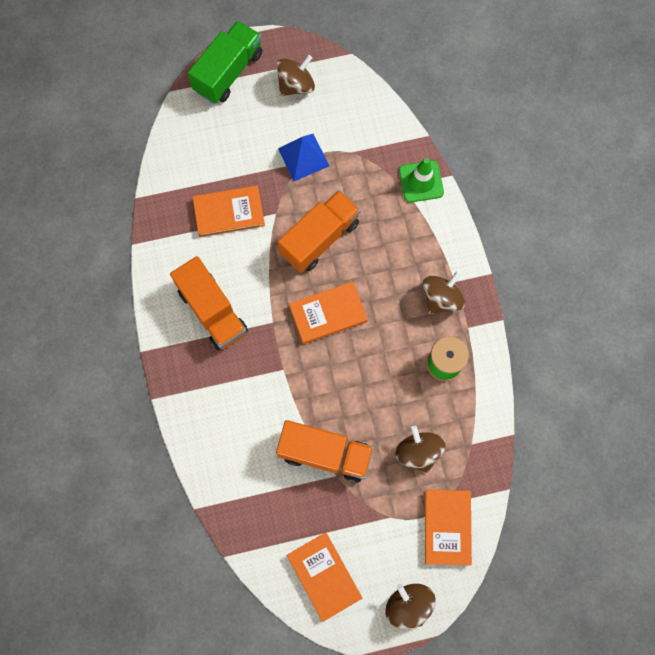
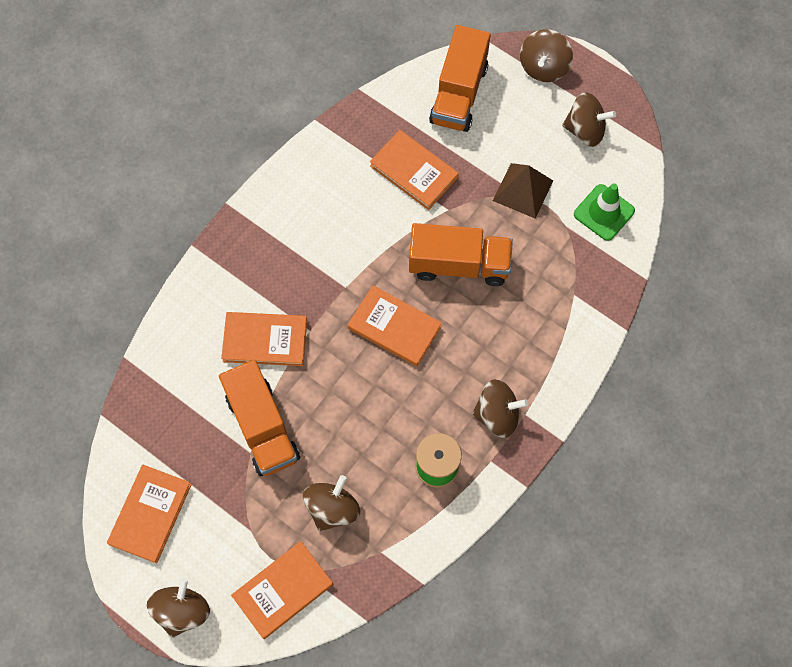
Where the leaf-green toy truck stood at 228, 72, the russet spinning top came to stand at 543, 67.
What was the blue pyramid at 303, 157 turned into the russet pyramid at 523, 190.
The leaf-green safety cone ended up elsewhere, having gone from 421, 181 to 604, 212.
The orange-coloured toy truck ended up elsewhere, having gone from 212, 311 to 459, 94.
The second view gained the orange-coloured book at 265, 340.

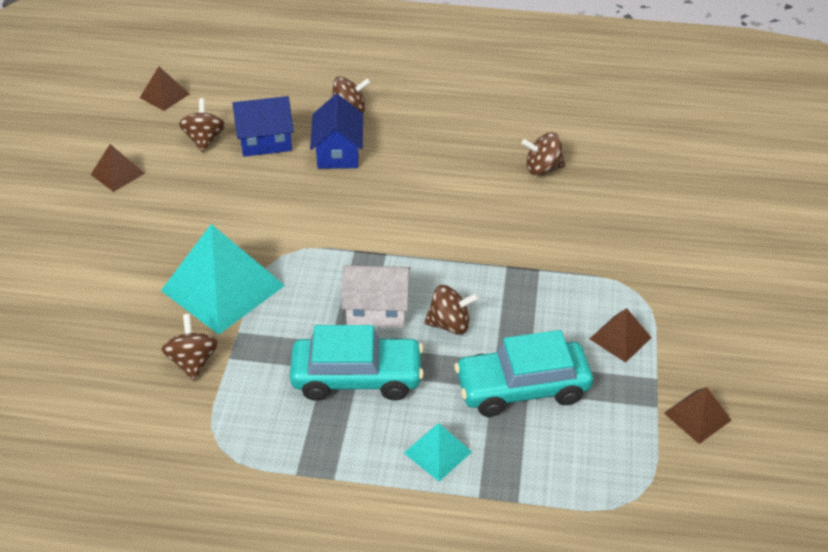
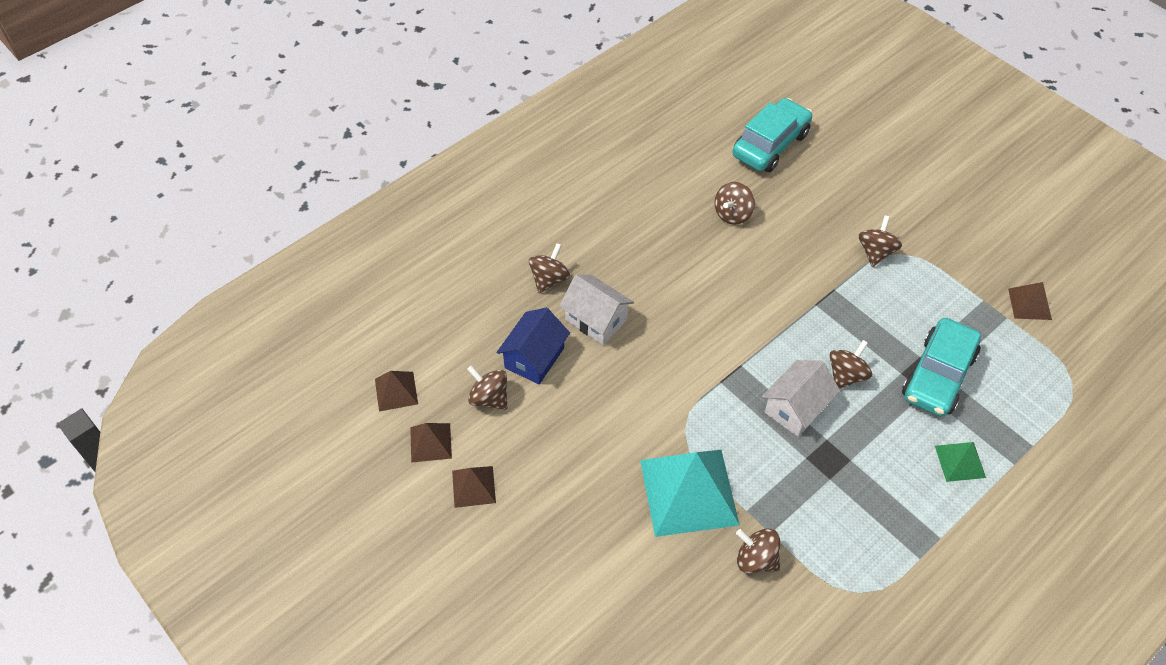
What was the blue toy house at 338, 152 turned into the snow-white toy house at 596, 320.
The russet pyramid ended up elsewhere, having gone from 620, 338 to 430, 442.
The teal toy car ended up elsewhere, having gone from 357, 377 to 770, 144.
What was the teal pyramid at 438, 452 turned into the leaf-green pyramid at 960, 461.
The second view gained the russet spinning top at 875, 252.

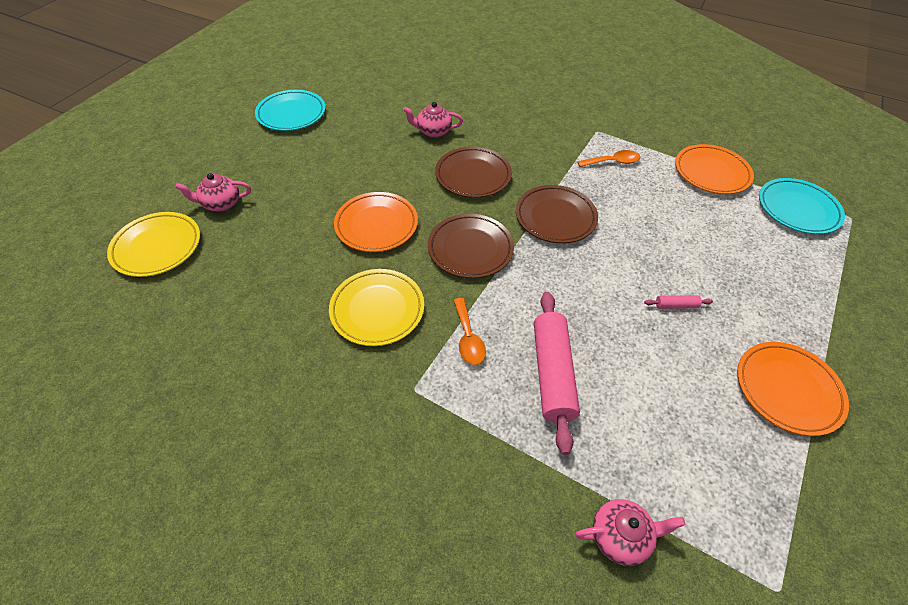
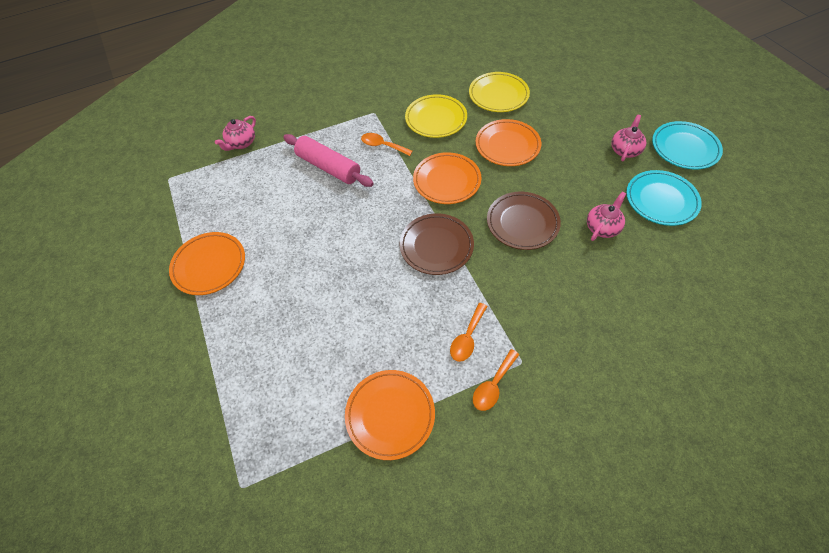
The pink teapot ended up elsewhere, having gone from 221, 204 to 625, 150.
The teal plate ended up elsewhere, having gone from 797, 209 to 661, 200.
The golden plate ended up elsewhere, having gone from 157, 247 to 498, 95.
What was the russet plate at 470, 249 turned into the orange-coloured plate at 447, 181.
The second view lost the pink pastry roller at 676, 305.
The second view gained the orange-coloured teaspoon at 493, 385.

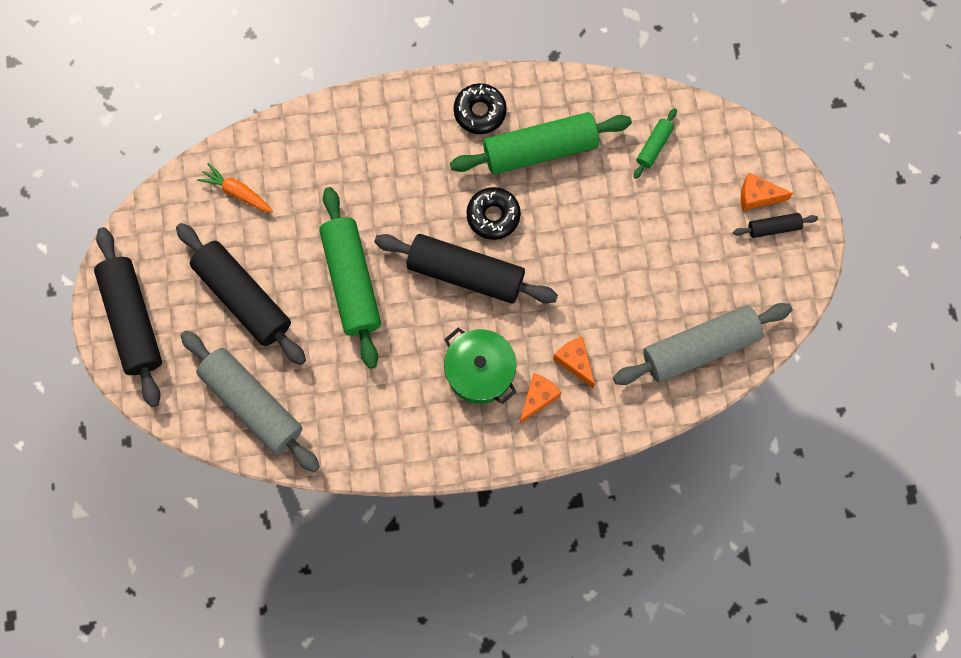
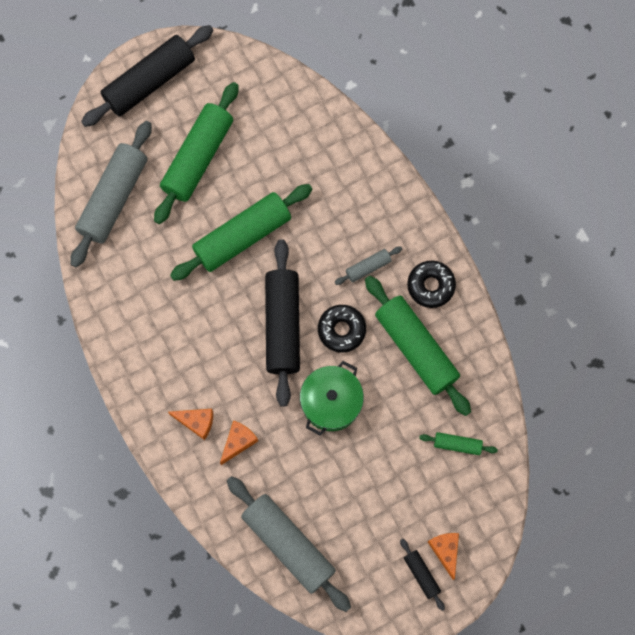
The second view lost the orange-coloured toy carrot at 237, 192.
What was the ebony pastry roller at 243, 298 turned into the leaf-green pastry roller at 198, 158.
The leaf-green cooking pot ended up elsewhere, having gone from 480, 371 to 331, 402.
The second view gained the gray pastry roller at 368, 267.

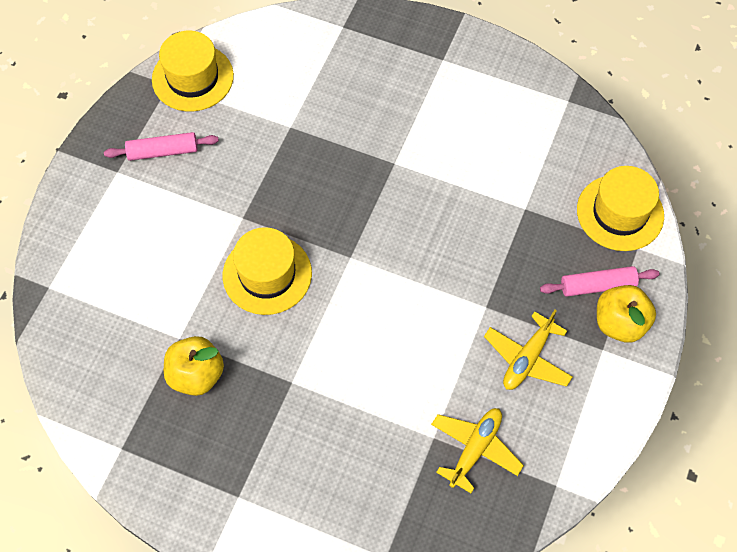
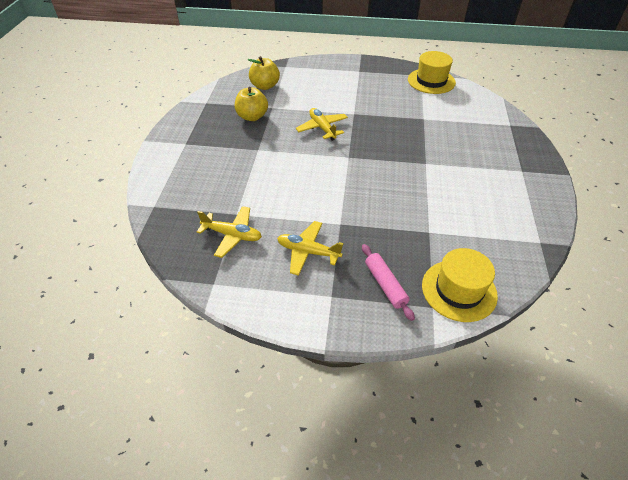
The second view lost the pink pastry roller at 163, 151.
Where the golden top hat stood at 267, 274, the golden aeroplane came to stand at 322, 128.
The golden apple ended up elsewhere, having gone from 619, 323 to 265, 86.

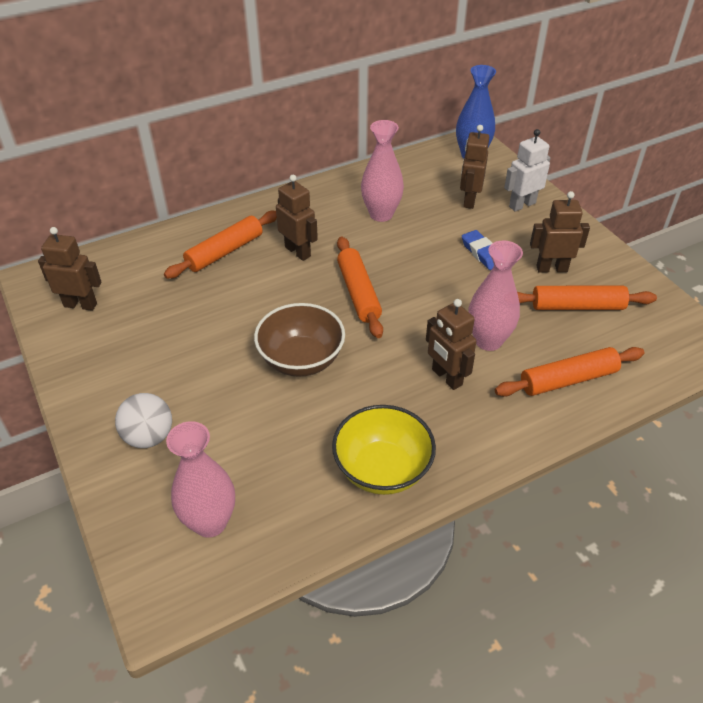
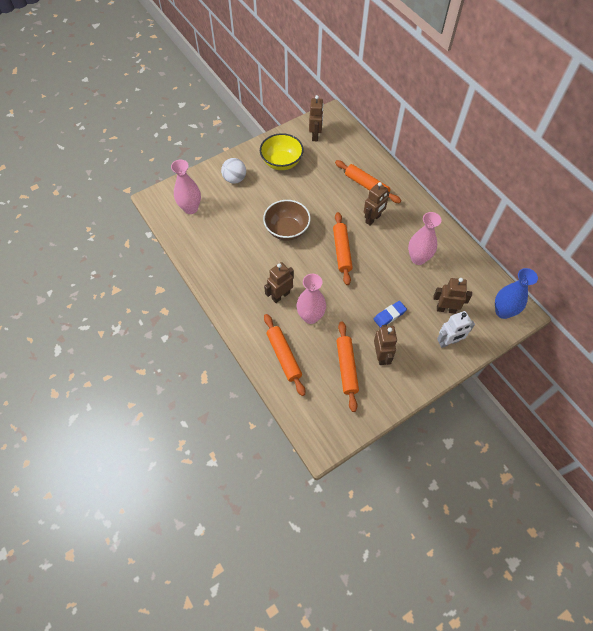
The snow-white robot at 522, 205 ended up facing another way, 105 degrees clockwise from before.
The orange-coloured pastry roller at 358, 293 ended up facing another way, 75 degrees counterclockwise from before.
The golden serving bowl ended up elsewhere, having gone from 382, 469 to 282, 162.

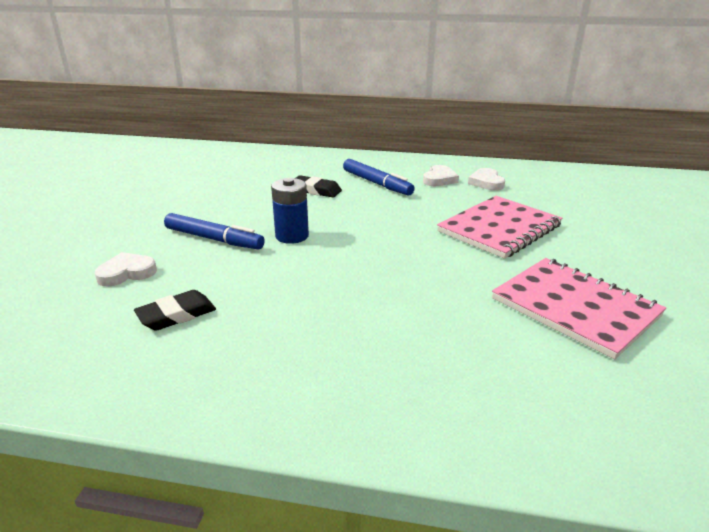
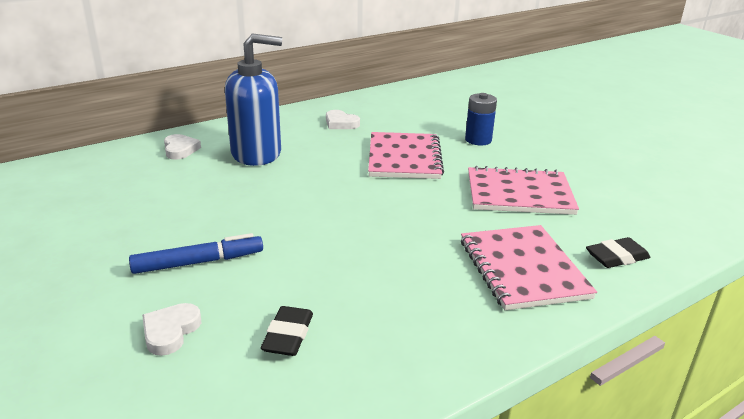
Where the blue felt pen stood at 377, 183, the blue pump bottle came to stand at 257, 154.
The snow-white heart ended up elsewhere, having gone from 439, 179 to 180, 150.
The ebony eraser ended up elsewhere, having gone from 316, 190 to 617, 257.
The blue power cell ended up elsewhere, having gone from 292, 236 to 478, 140.
The second view gained the pink exercise book at 523, 269.

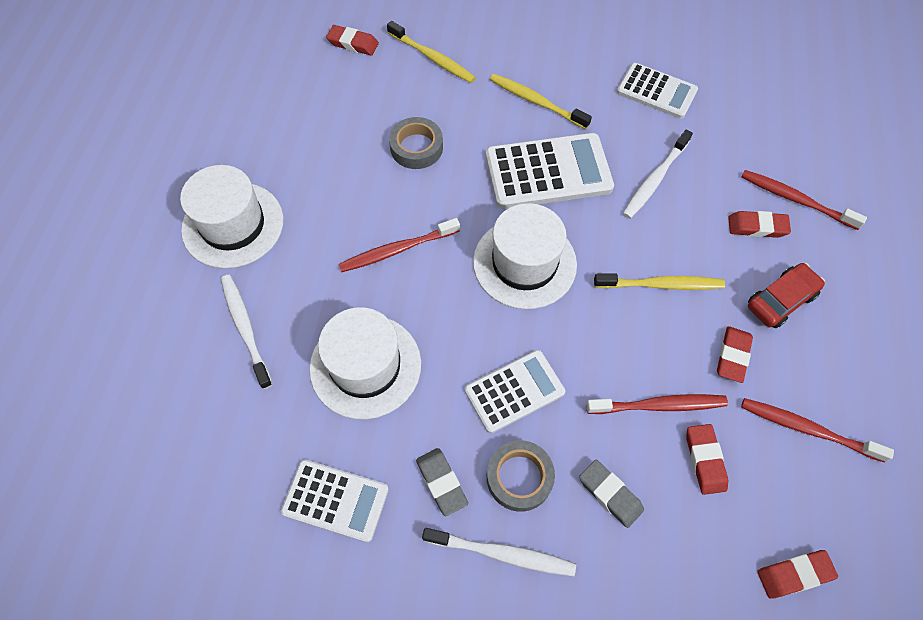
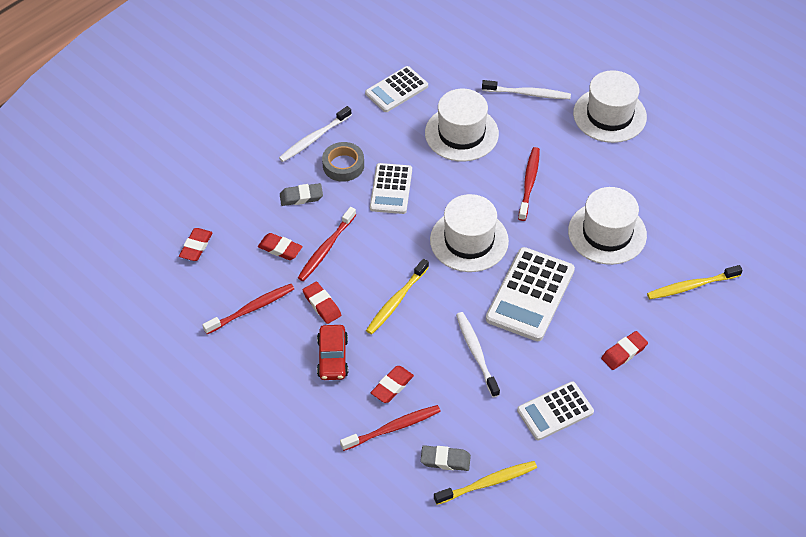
The red eraser ended up elsewhere, having gone from 353, 43 to 624, 352.
The golden dental brush ended up elsewhere, having gone from 536, 102 to 488, 483.
Where the gray tape stood at 416, 147, the snow-white top hat came to stand at 607, 233.
The gray eraser ended up elsewhere, having gone from 441, 482 to 445, 460.

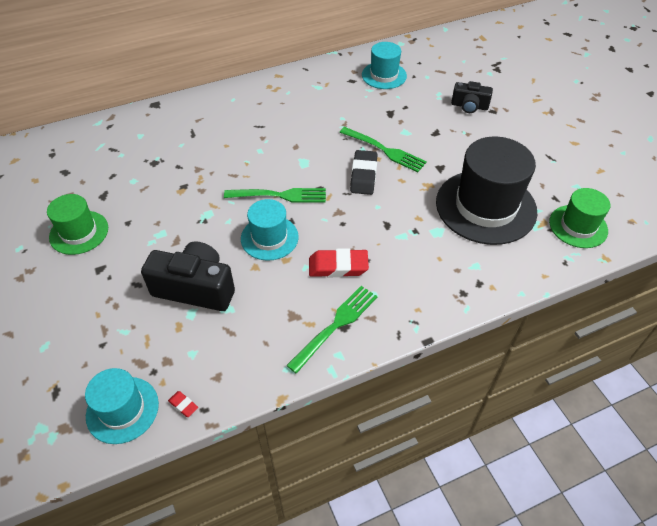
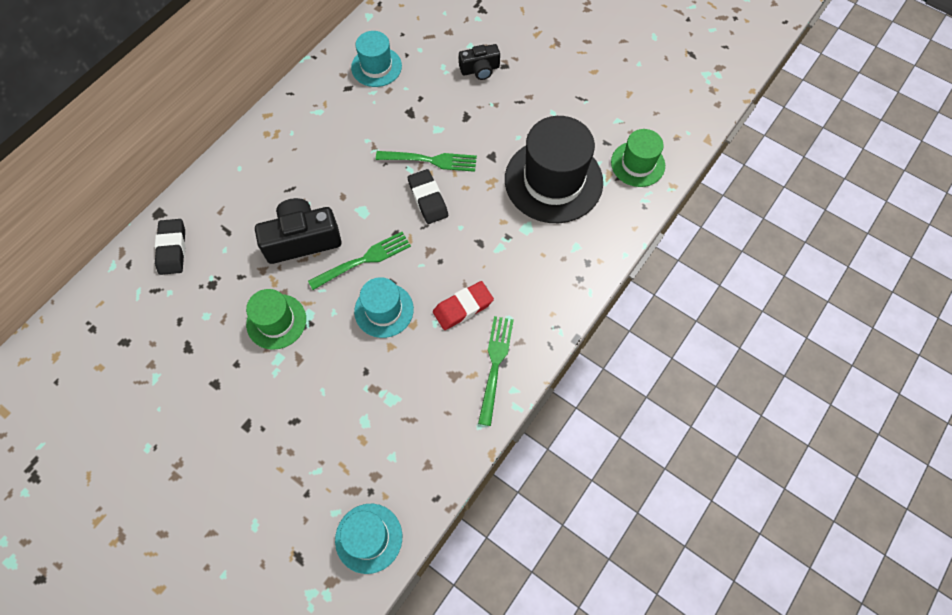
The leaf-green top hat ended up elsewhere, having gone from 79, 232 to 276, 321.
The ebony camera ended up elsewhere, having gone from 195, 288 to 302, 240.
The second view lost the red eraser at 183, 405.
The second view gained the ebony eraser at 172, 249.

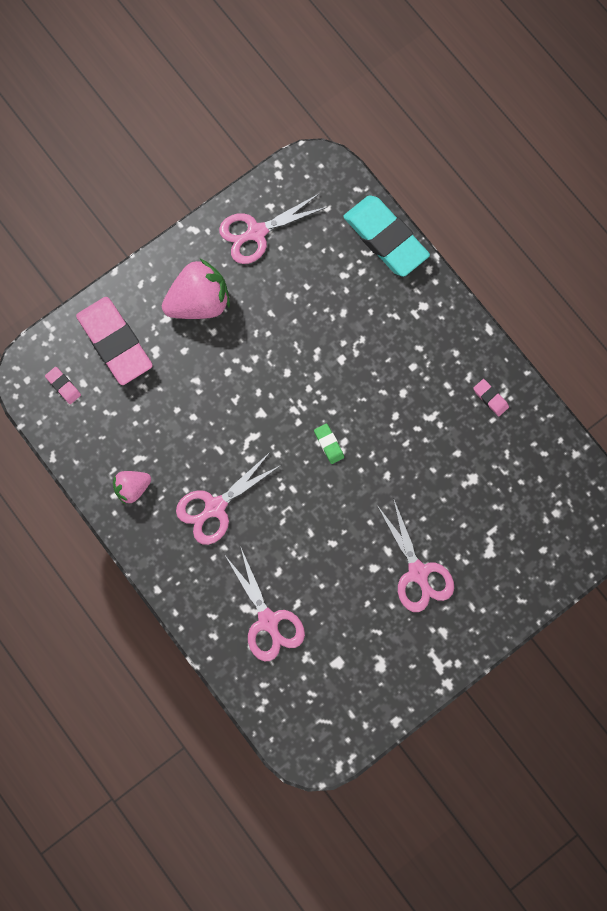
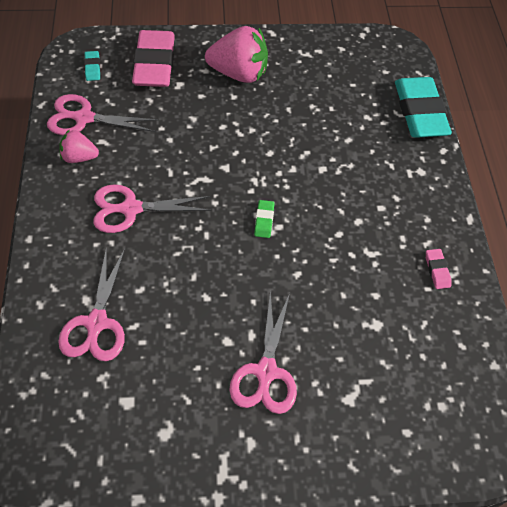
The pink pair of scissors ended up elsewhere, having gone from 256, 232 to 84, 118.
What was the pink eraser at 63, 386 turned into the teal eraser at 92, 68.

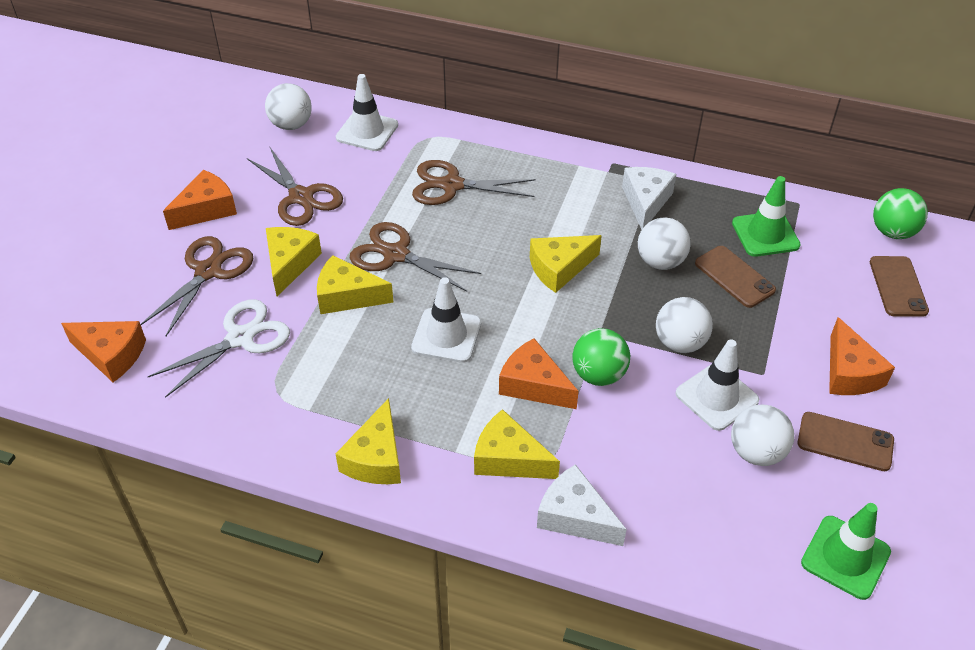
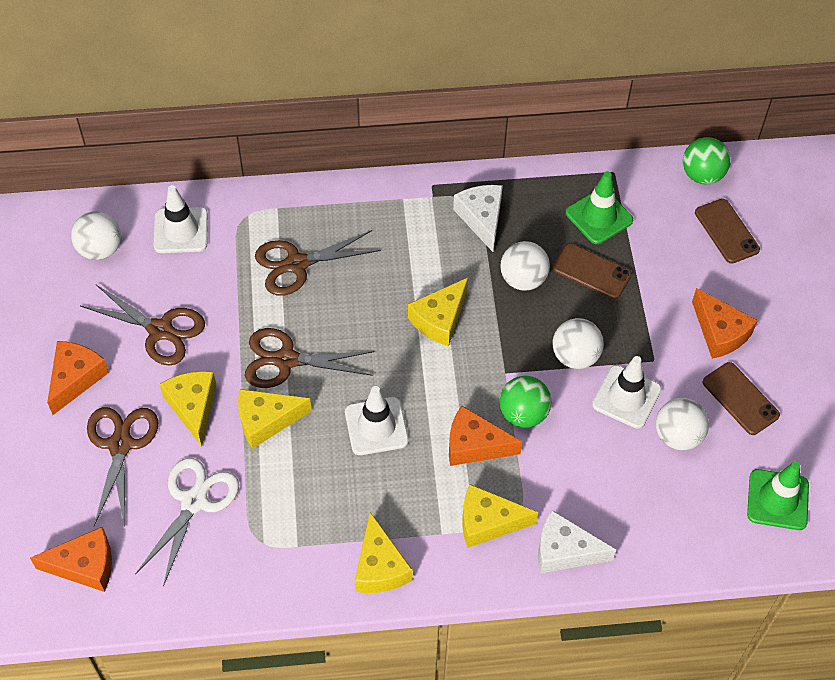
The russet smartphone at 845, 442 ended up facing another way, 60 degrees clockwise from before.

